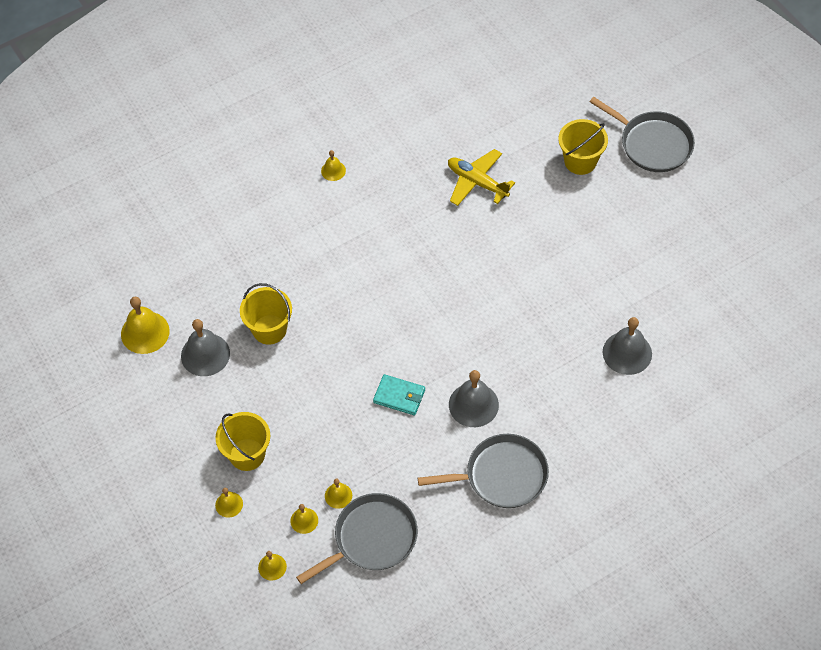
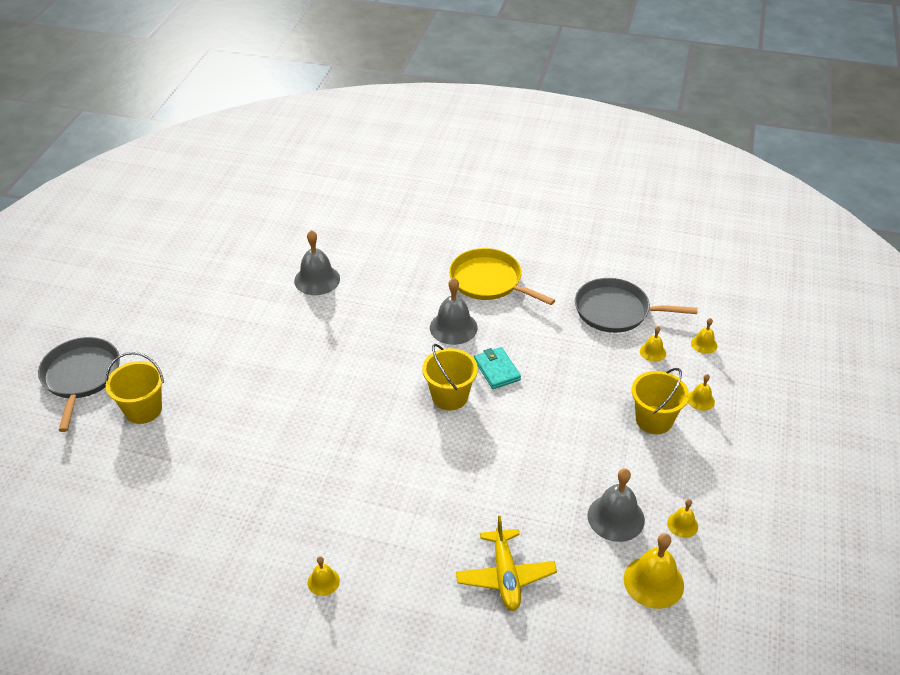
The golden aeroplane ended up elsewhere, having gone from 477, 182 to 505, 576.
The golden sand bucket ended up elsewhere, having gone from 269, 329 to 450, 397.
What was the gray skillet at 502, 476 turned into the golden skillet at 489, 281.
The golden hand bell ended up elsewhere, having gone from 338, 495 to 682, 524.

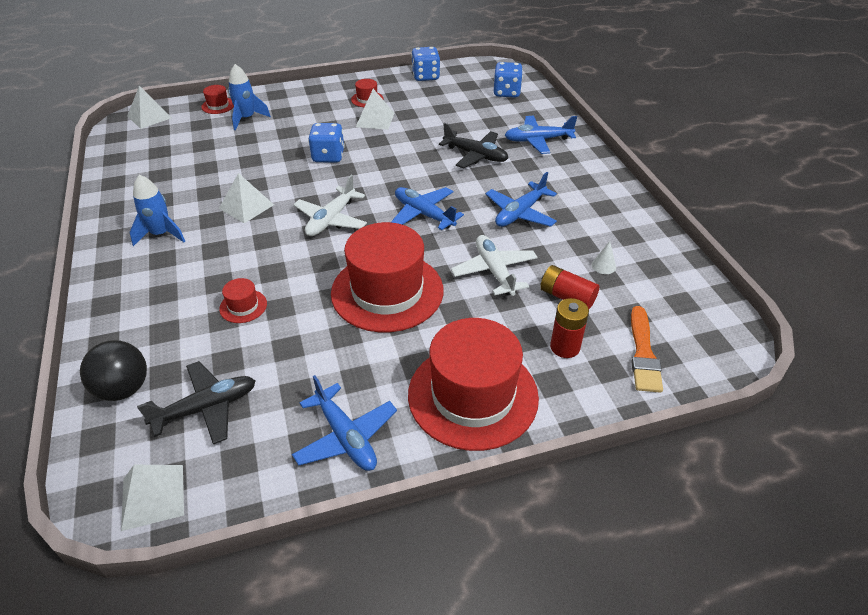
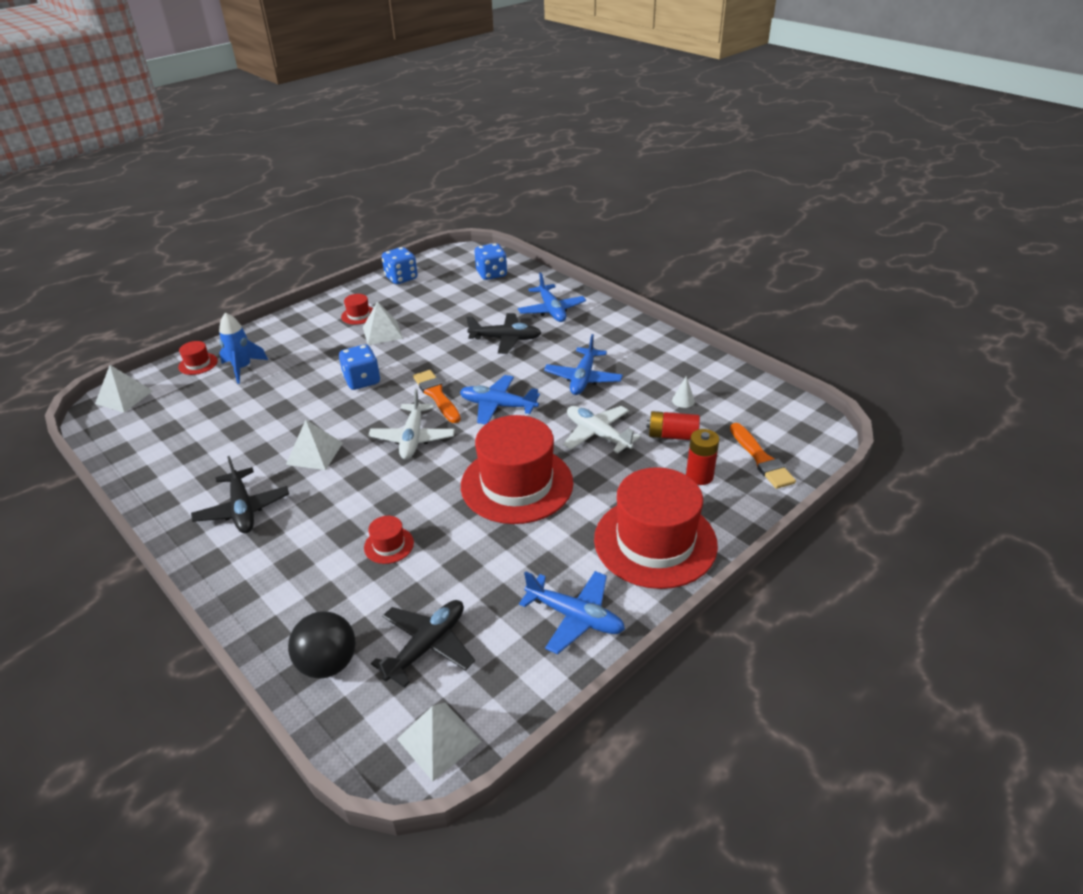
The blue aeroplane at 537, 140 ended up facing another way, 75 degrees counterclockwise from before.
Where the blue spaceship stood at 161, 234, the ebony aeroplane came to stand at 243, 509.
The second view gained the orange-coloured paint brush at 436, 395.

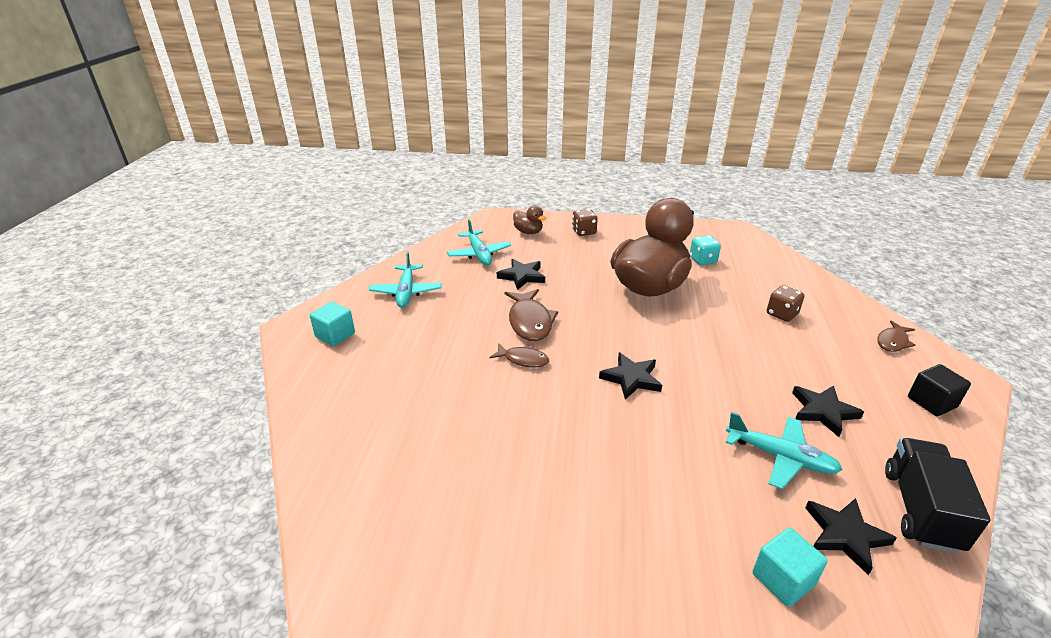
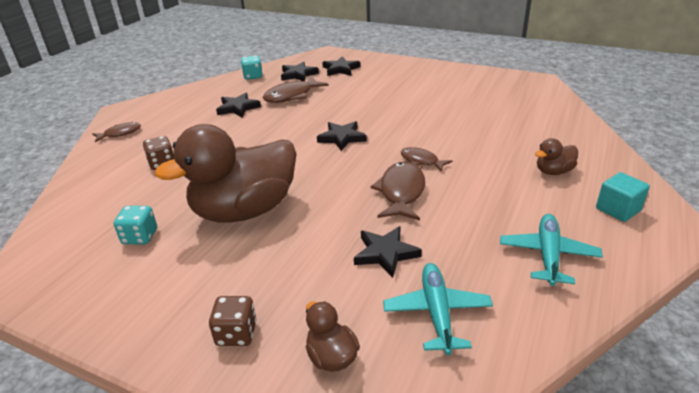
The second view lost the ebony cube at 931, 402.
Where the teal aeroplane stood at 780, 457, the russet fish figure came to stand at 292, 96.
Where the ebony toy truck stood at 920, 509, the teal dice came to stand at 253, 76.
Where the teal cube stood at 783, 579, the ebony five-pointed star came to stand at 341, 69.
The second view gained the russet duck at 553, 171.

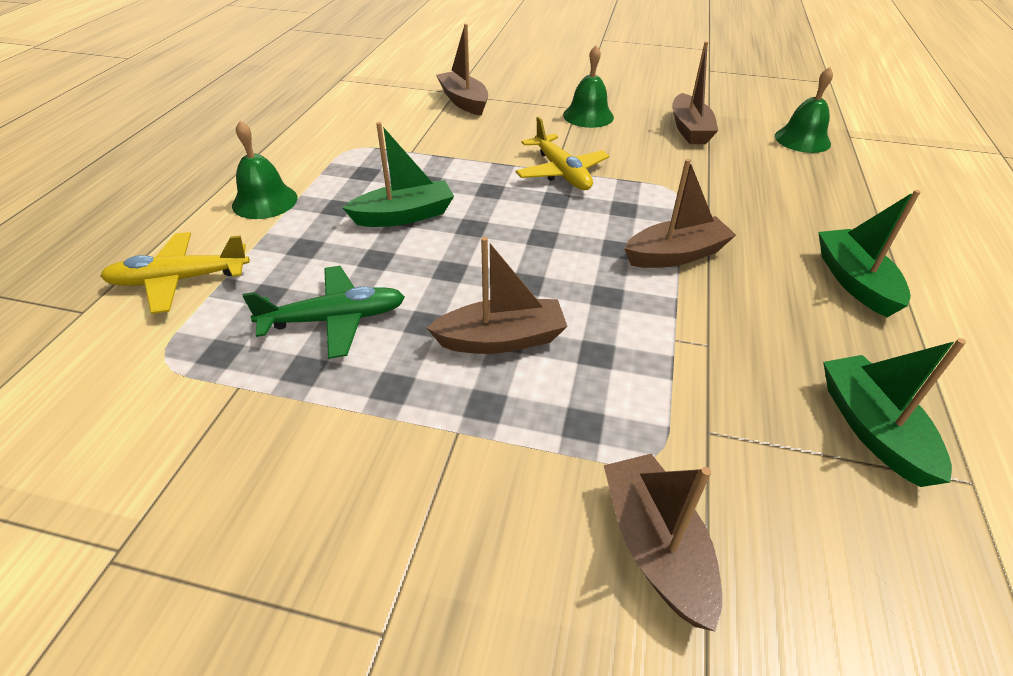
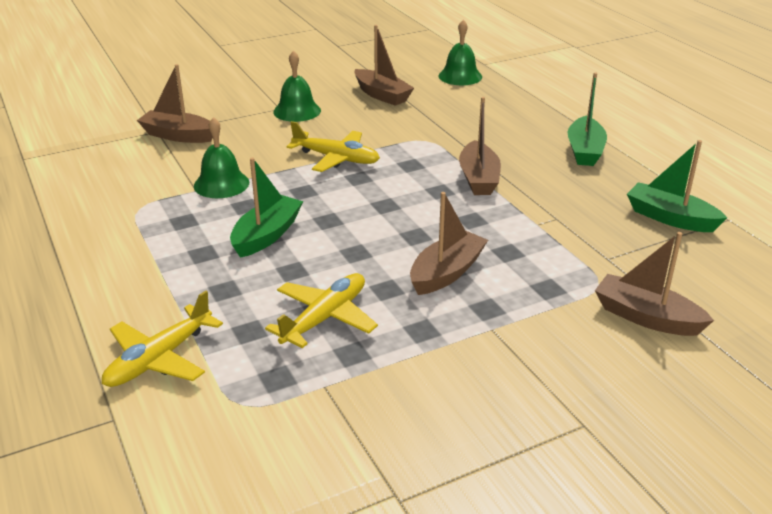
The leaf-green hand bell ended up elsewhere, having gone from 265, 201 to 221, 184.
The russet boat at 676, 255 ended up facing another way, 150 degrees clockwise from before.
The leaf-green boat at 854, 281 ended up facing another way, 120 degrees counterclockwise from before.
What was the leaf-green aeroplane at 335, 319 turned into the golden aeroplane at 325, 318.

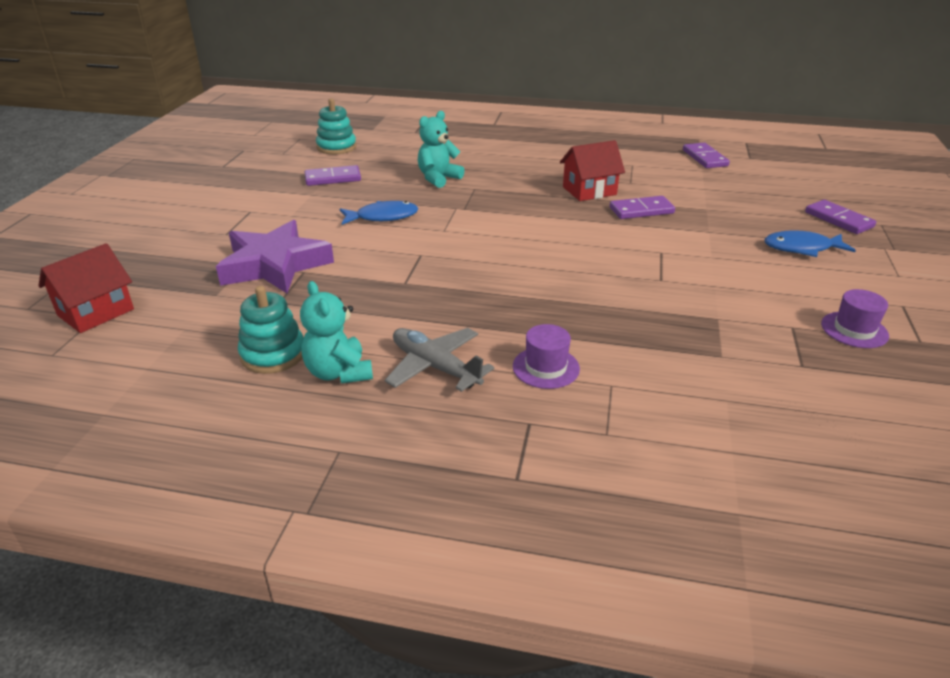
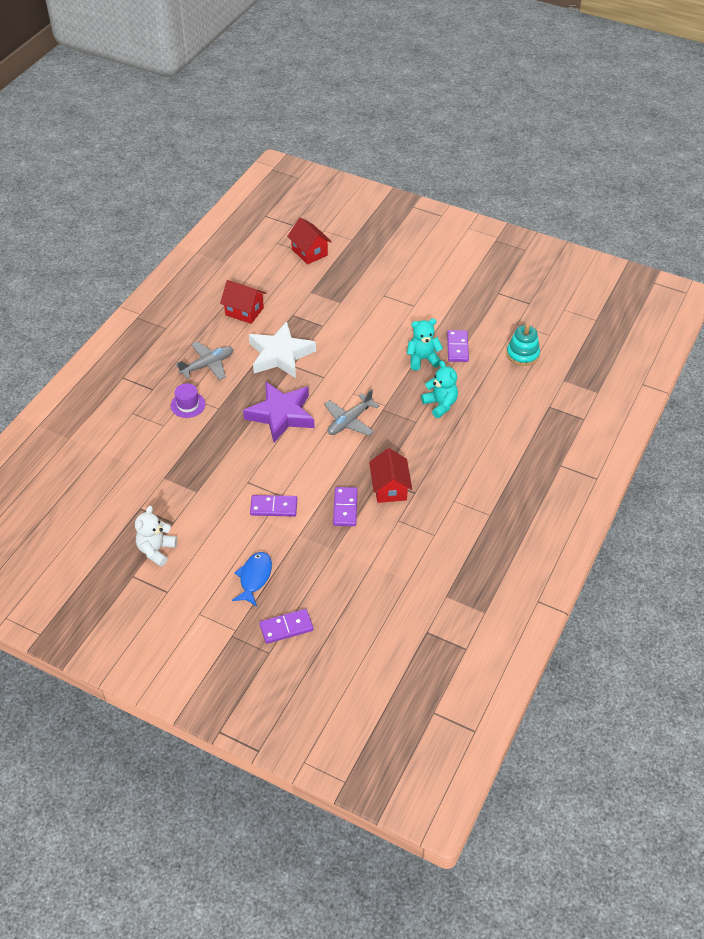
The royal purple domino ended up elsewhere, having gone from 705, 158 to 273, 507.
The second view lost the blue fish figure at 383, 217.
The royal purple five-pointed star ended up elsewhere, having gone from 274, 265 to 281, 415.
The teal teddy bear ended up elsewhere, having gone from 339, 372 to 422, 359.
Where the teal stacking rings stood at 273, 354, the red toy house came to stand at 244, 311.
Where the royal purple top hat stood at 854, 330, the snow-white teddy bear came to stand at 156, 550.
The second view gained the snow-white five-pointed star at 280, 355.
The second view gained the gray aeroplane at 349, 421.

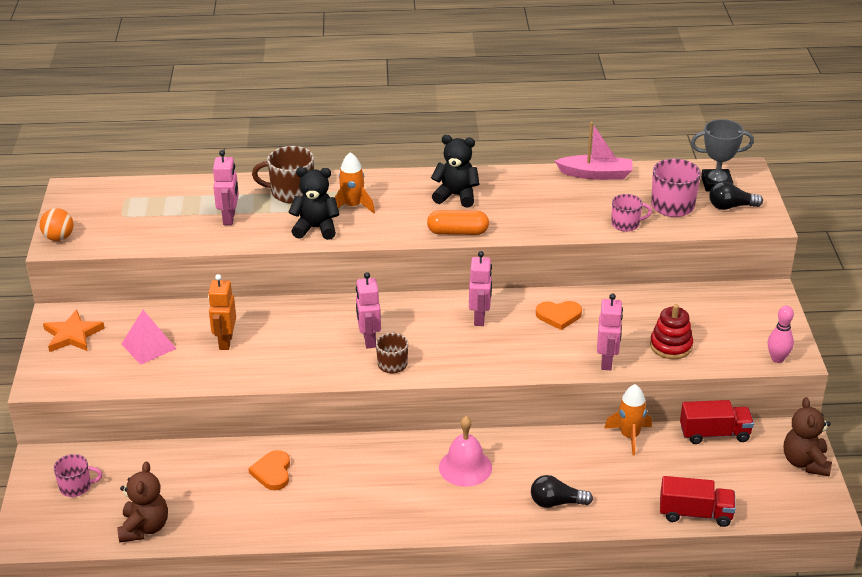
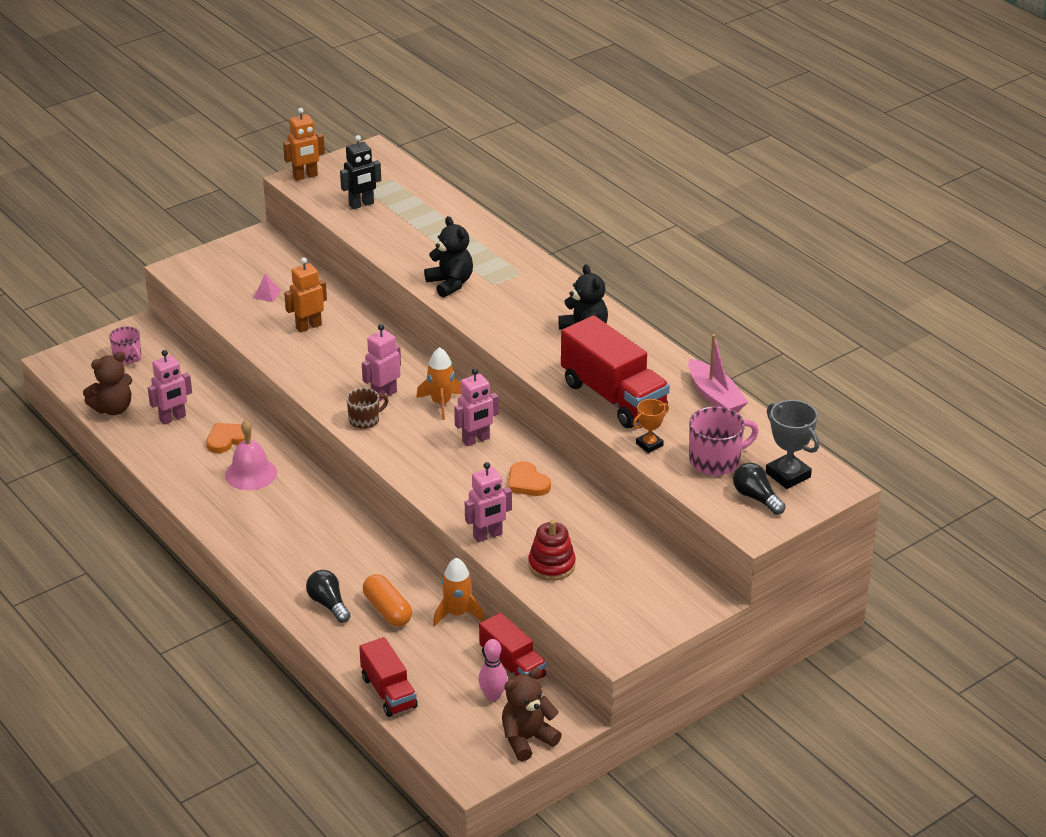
The second view lost the russet tea mug at 291, 192.
The pink robot ended up elsewhere, having gone from 229, 218 to 173, 418.
The orange-coloured spaceship ended up elsewhere, having gone from 352, 206 to 441, 403.
Where the pink tea mug stood at 626, 224, the orange-coloured award cup came to stand at 649, 444.
Where the orange-coloured ball stood at 59, 238, the orange-coloured robot came to stand at 305, 176.
The orange-coloured pill ended up elsewhere, having gone from 458, 232 to 387, 610.
The pink bowling pin ended up elsewhere, having gone from 777, 359 to 493, 696.
The second view lost the orange-coloured five-pointed star at 72, 335.
The size of the pink pyramid at 148, 346 changed by a factor of 0.56.
The pink hand bell ended up elsewhere, having gone from 465, 467 to 251, 473.
The second view gained the ebony robot at 361, 204.
The second view gained the red toy truck at 613, 397.

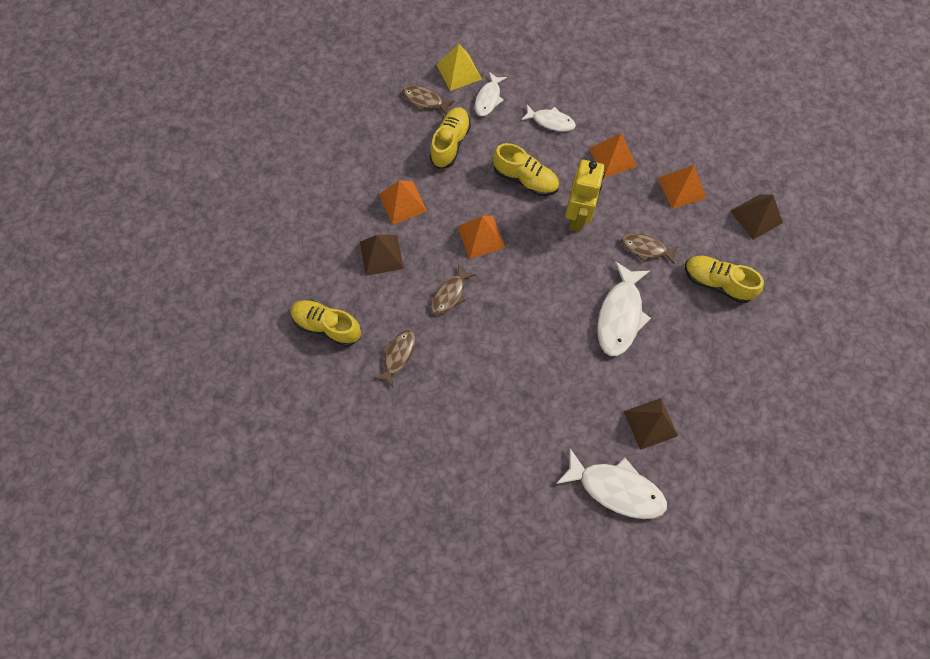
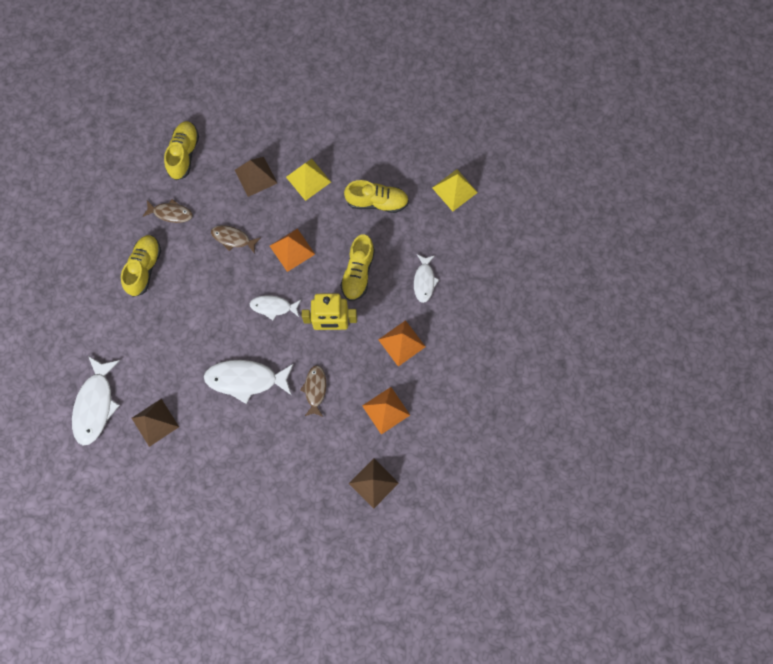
The snow-white fish figure ended up elsewhere, having gone from 488, 99 to 273, 307.
The second view lost the russet fish figure at 425, 100.
What was the orange-coloured pyramid at 402, 202 turned into the golden pyramid at 308, 179.
The golden lace-up shoe ended up elsewhere, having gone from 717, 283 to 144, 268.

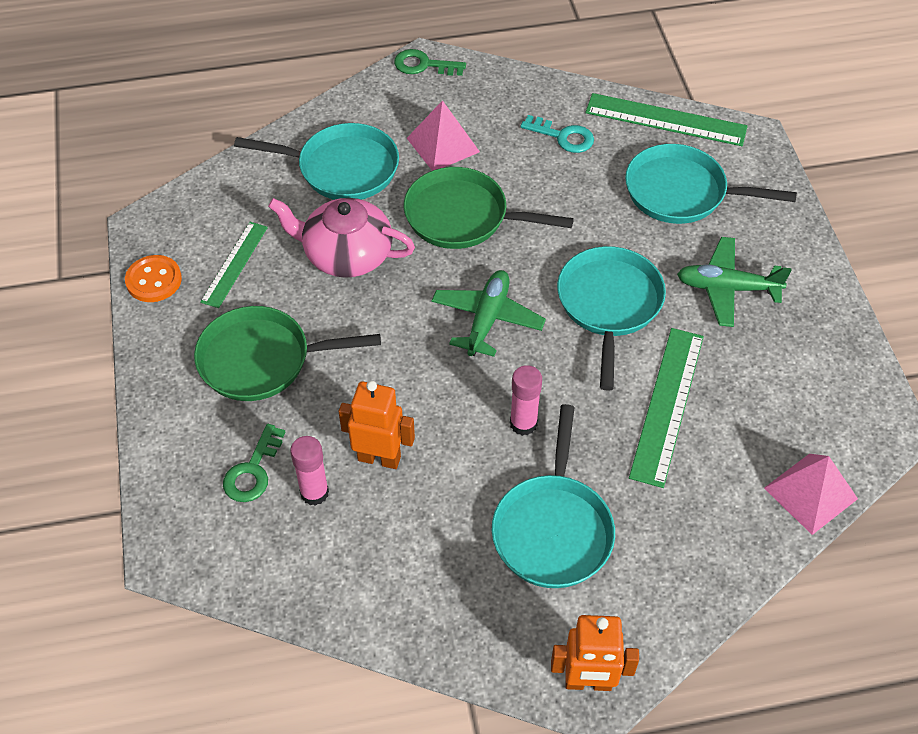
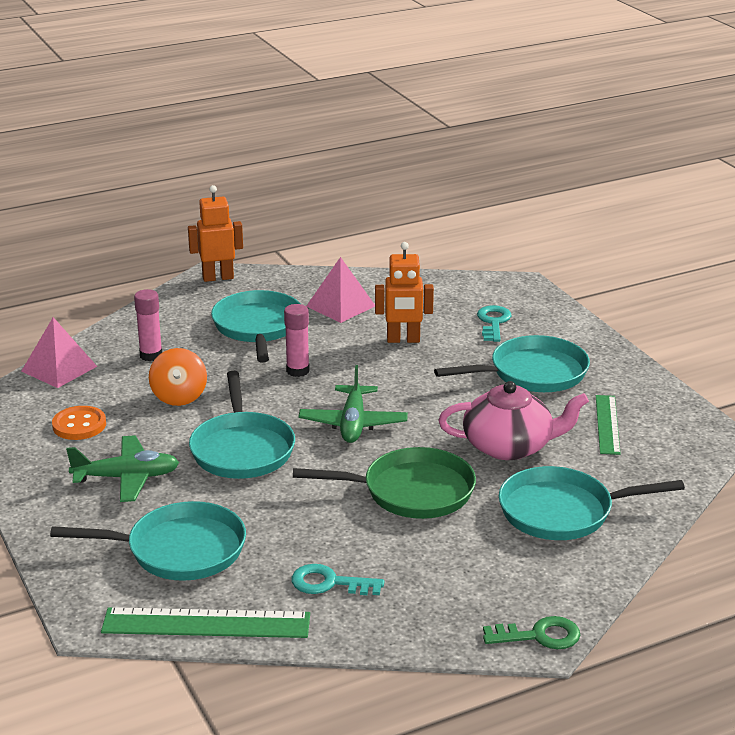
The pink pyramid ended up elsewhere, having gone from 443, 145 to 340, 306.
The orange-coloured button ended up elsewhere, having gone from 154, 280 to 79, 425.
What was the leaf-green skillet at 262, 360 turned into the teal skillet at 532, 373.
Where the leaf-green measuring stick stood at 667, 405, the orange-coloured spinning top came to stand at 179, 397.
What was the leaf-green door key at 253, 471 turned into the teal door key at 493, 322.
The pink glue stick ended up elsewhere, having gone from 314, 493 to 151, 355.

